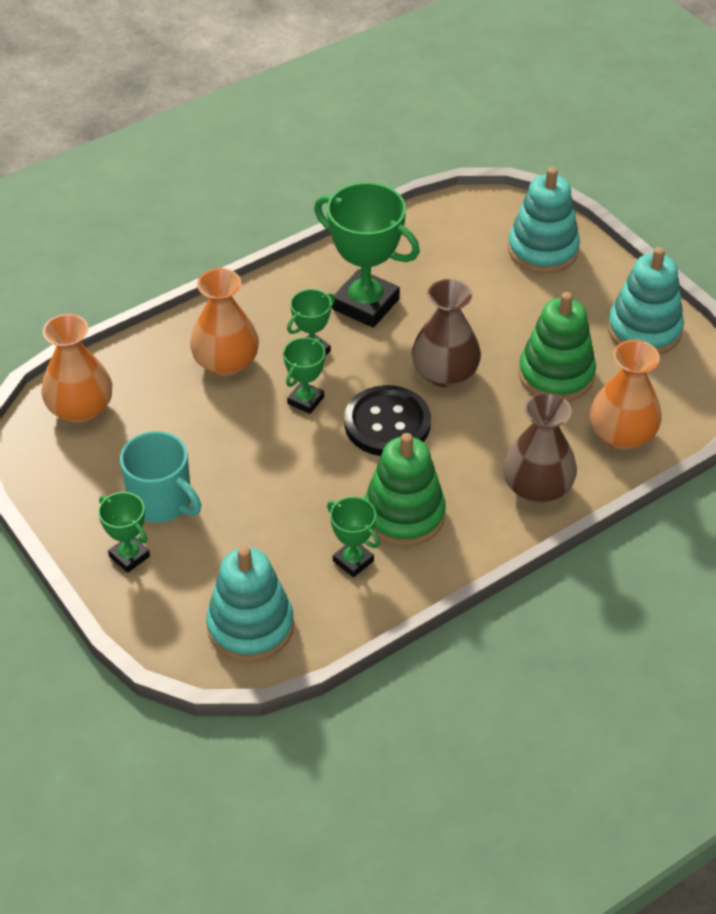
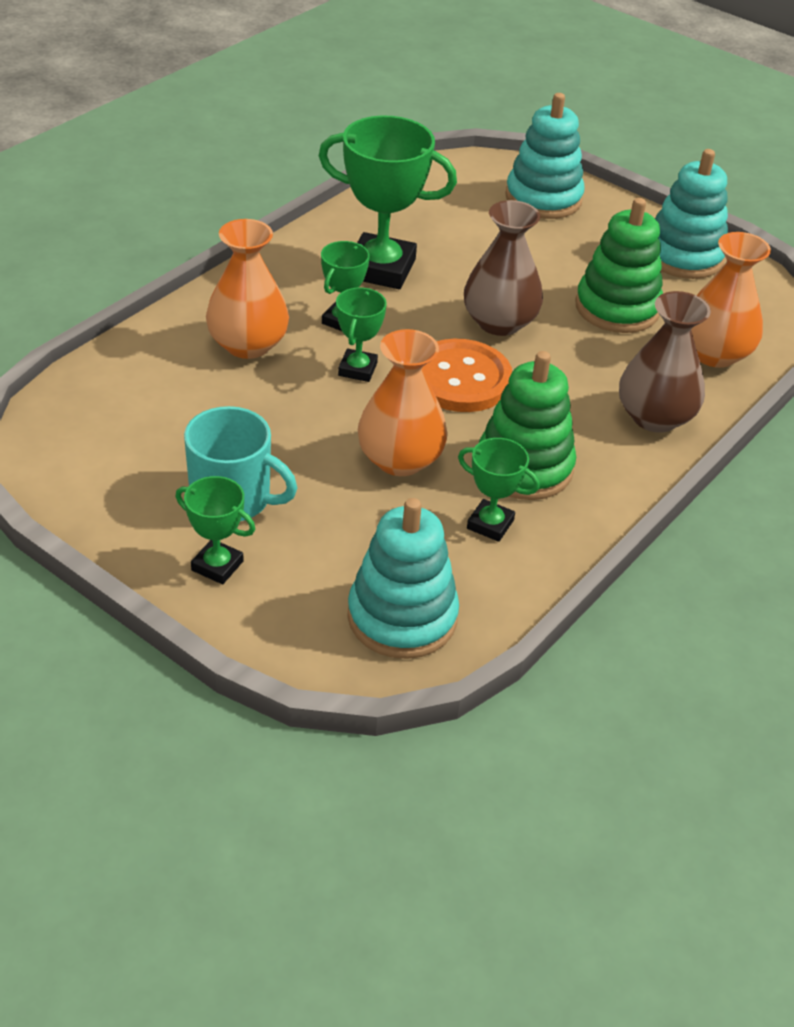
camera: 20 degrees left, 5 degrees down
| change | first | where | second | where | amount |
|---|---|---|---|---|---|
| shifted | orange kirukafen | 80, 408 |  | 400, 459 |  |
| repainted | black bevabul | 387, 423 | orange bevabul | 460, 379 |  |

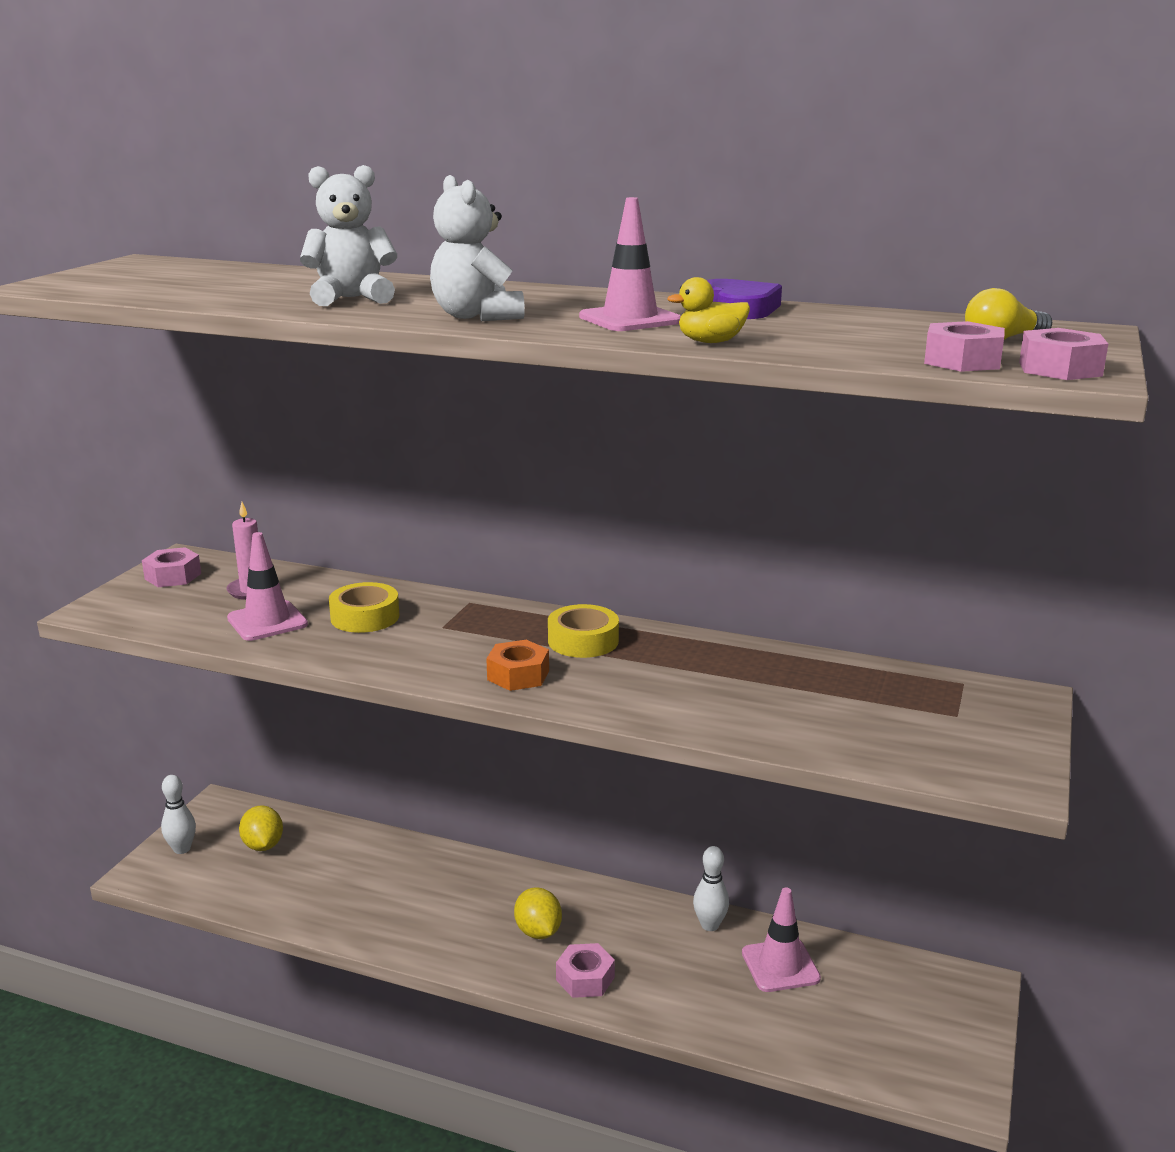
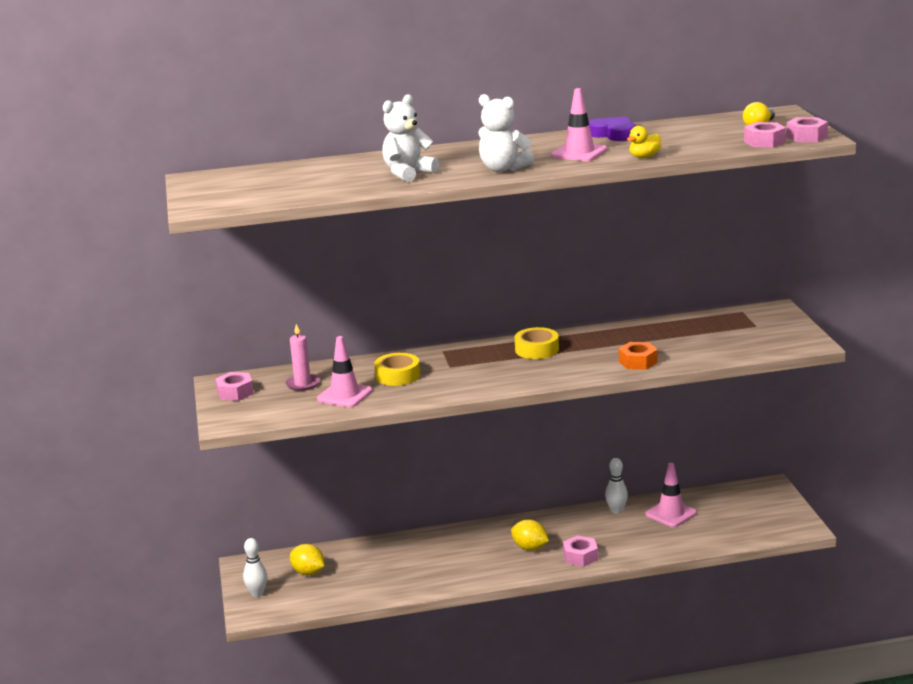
camera: 30 degrees left, 0 degrees up
| change | first | where | second | where | amount |
|---|---|---|---|---|---|
| shifted | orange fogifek | 518, 675 |  | 638, 362 |  |

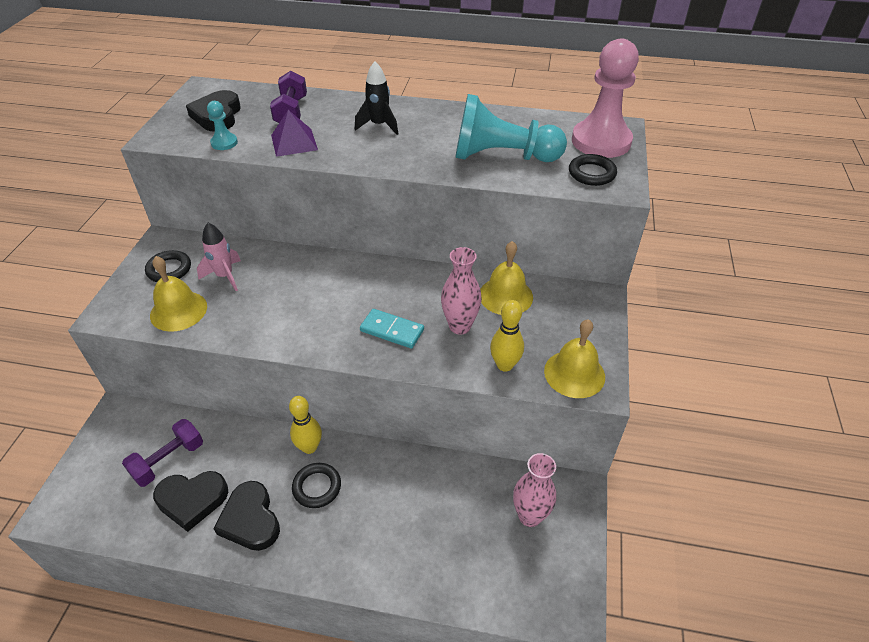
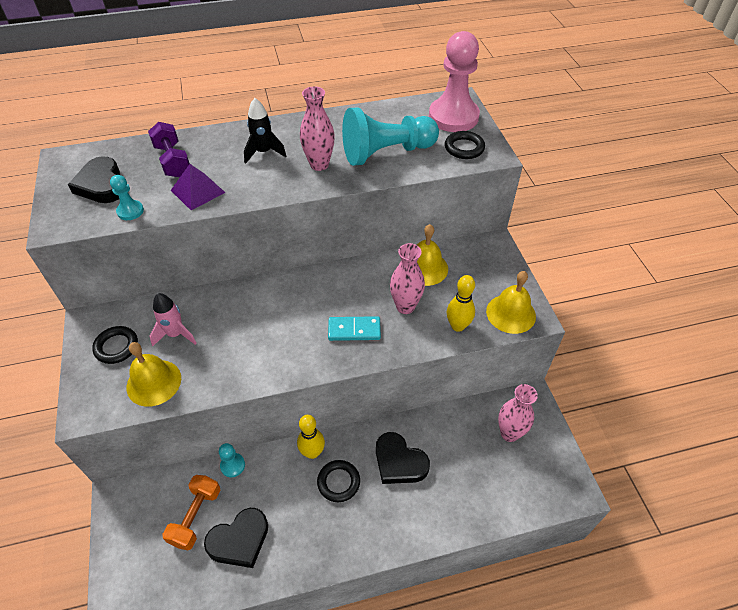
camera: 25 degrees left, 5 degrees up
| change | first | where | second | where | amount |
|---|---|---|---|---|---|
| new |  |  | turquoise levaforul | 232, 465 |  |
| new |  |  | pink kirukafen | 319, 164 |  |
| shifted | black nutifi | 250, 520 |  | 399, 462 |  |
| repainted | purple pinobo | 168, 460 | orange pinobo | 196, 517 |  |

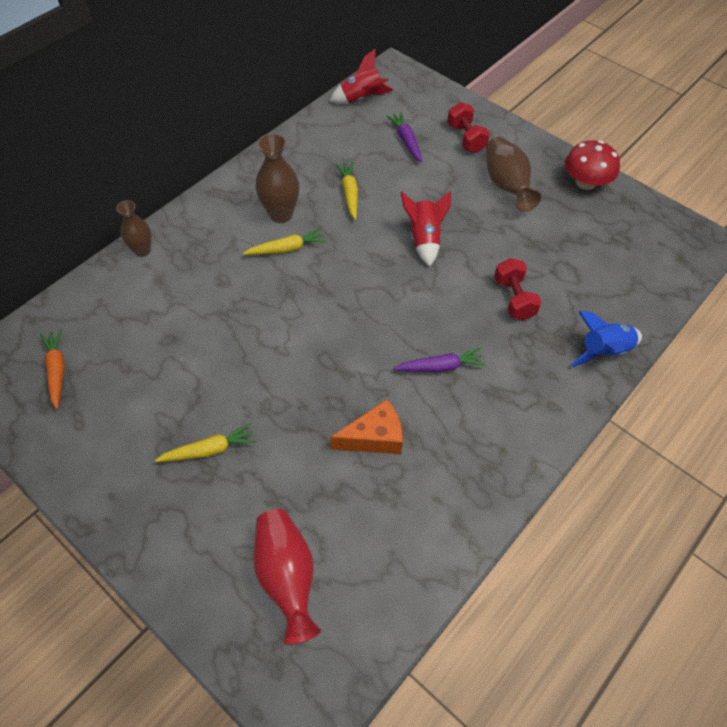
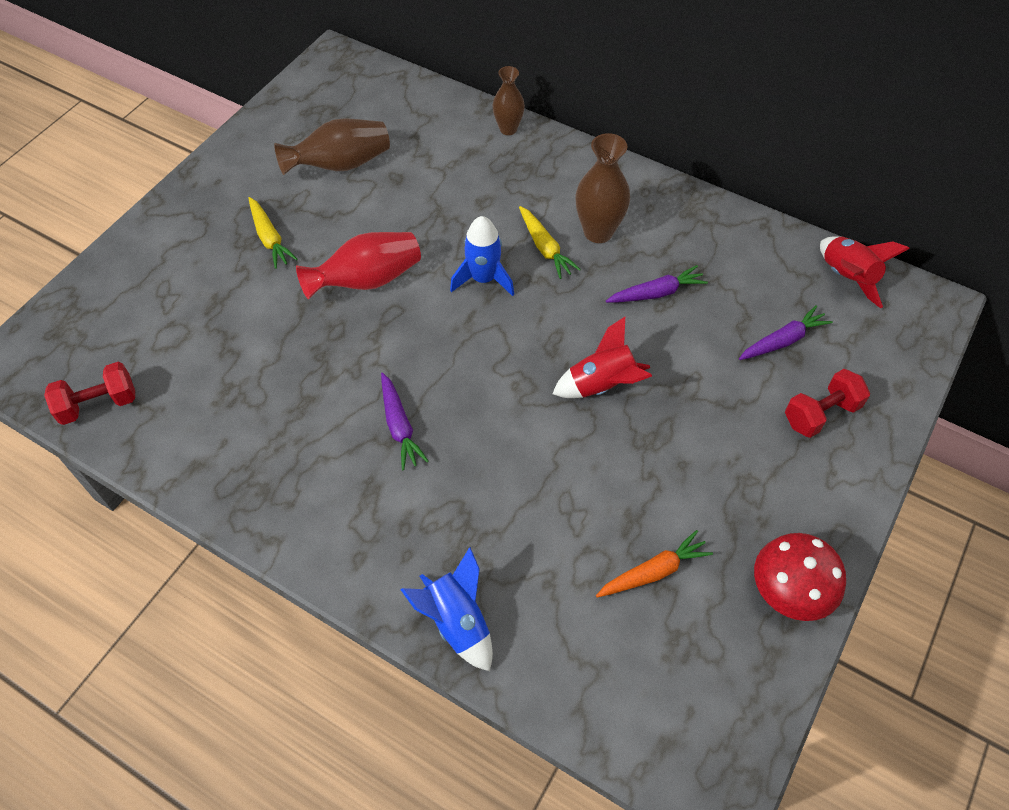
camera: 80 degrees right, 0 degrees up
| change | first | where | second | where | amount |
|---|---|---|---|---|---|
| gone | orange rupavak | 374, 437 |  |  |  |
| new |  |  | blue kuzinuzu | 483, 279 |  |
| shifted | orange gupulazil | 57, 370 |  | 654, 571 |  |
| shifted | red kirukafen | 287, 576 |  | 367, 280 |  |
| shifted | brown kirukafen | 506, 185 |  | 341, 165 |  |
| shifted | red pinobo | 514, 299 |  | 99, 404 |  |
| repainted | yellow gupulazil | 349, 193 | purple gupulazil | 656, 293 |  |

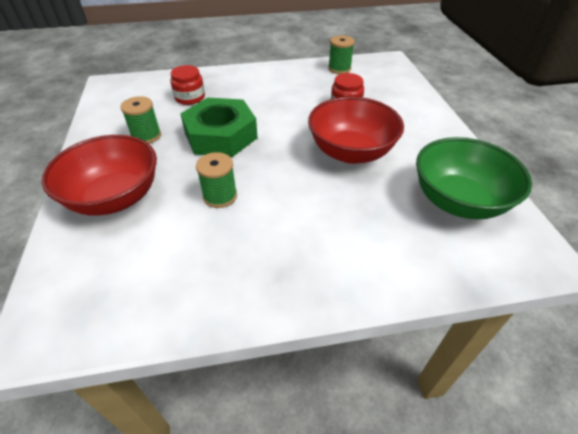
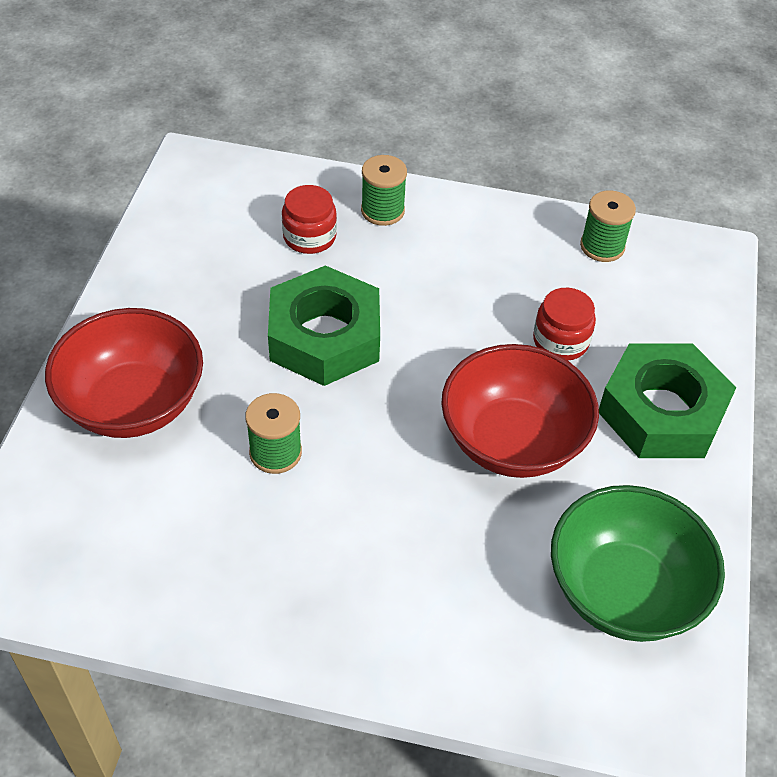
camera: 20 degrees right, 5 degrees up
| change | first | where | second | where | amount |
|---|---|---|---|---|---|
| new |  |  | green fogifek | 661, 412 |  |
| shifted | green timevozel | 146, 136 |  | 382, 211 |  |

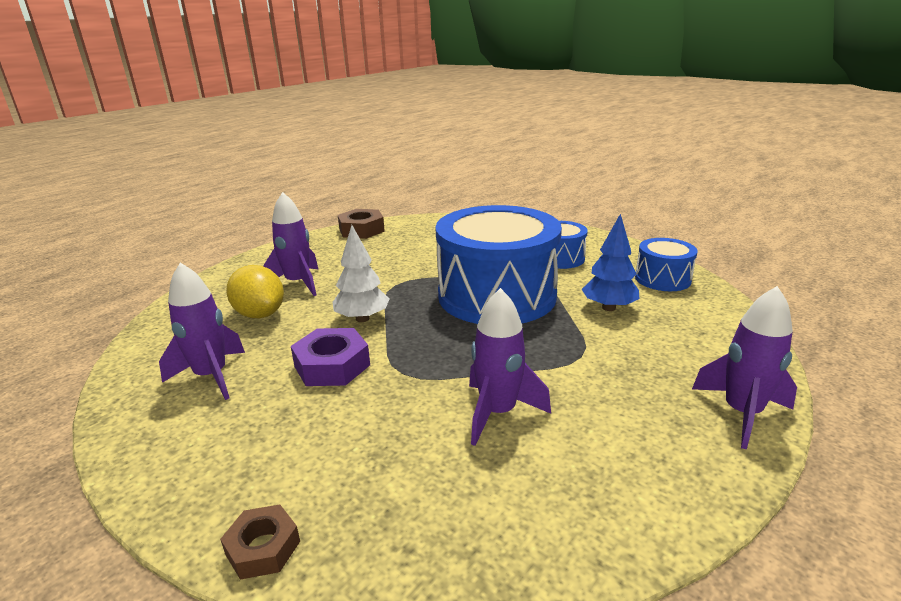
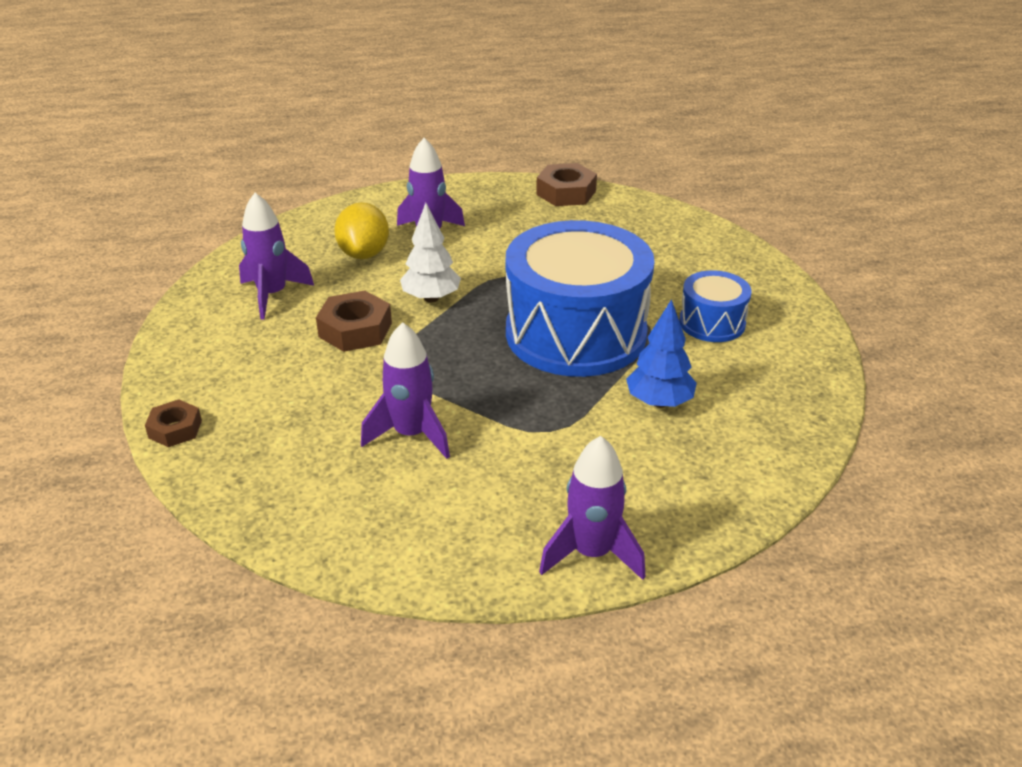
camera: 40 degrees right, 10 degrees up
| change | first | where | second | where | amount |
|---|---|---|---|---|---|
| gone | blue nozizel | 662, 279 |  |  |  |
| repainted | purple fogifek | 332, 365 | brown fogifek | 355, 330 |  |

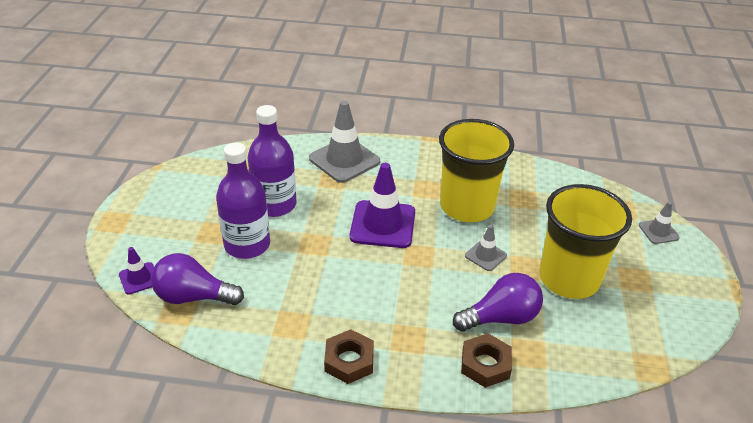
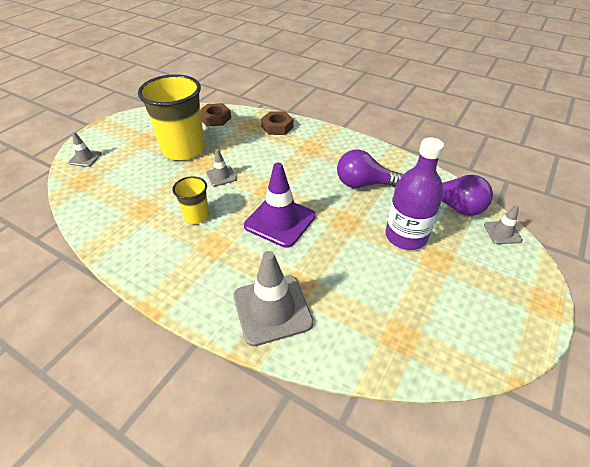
camera: 155 degrees left, 5 degrees up
| change | first | where | second | where | amount |
|---|---|---|---|---|---|
| gone | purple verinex | 275, 205 |  |  |  |
| shifted | brown fogifek | 349, 360 |  | 215, 118 |  |
| shifted | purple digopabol | 501, 318 |  | 363, 184 |  |
| repainted | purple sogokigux | 139, 278 | grey sogokigux | 502, 232 |  |
| scaled | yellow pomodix | 467, 206 |  | 196, 216 | x0.49 |

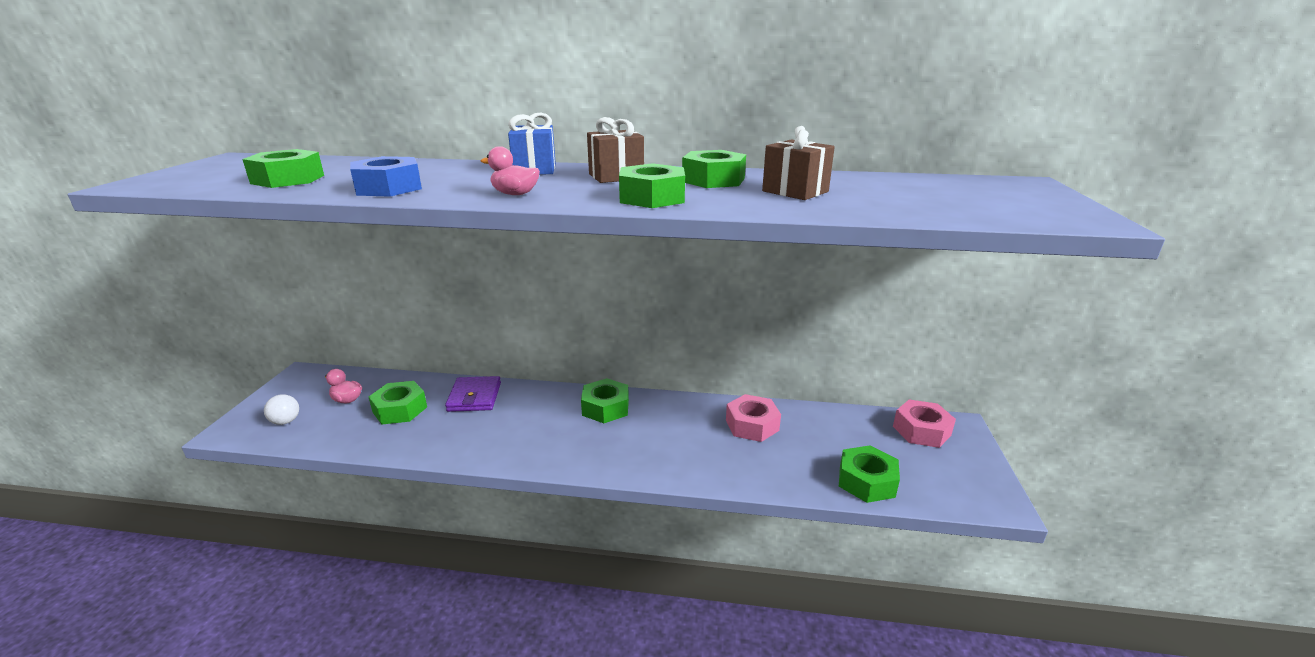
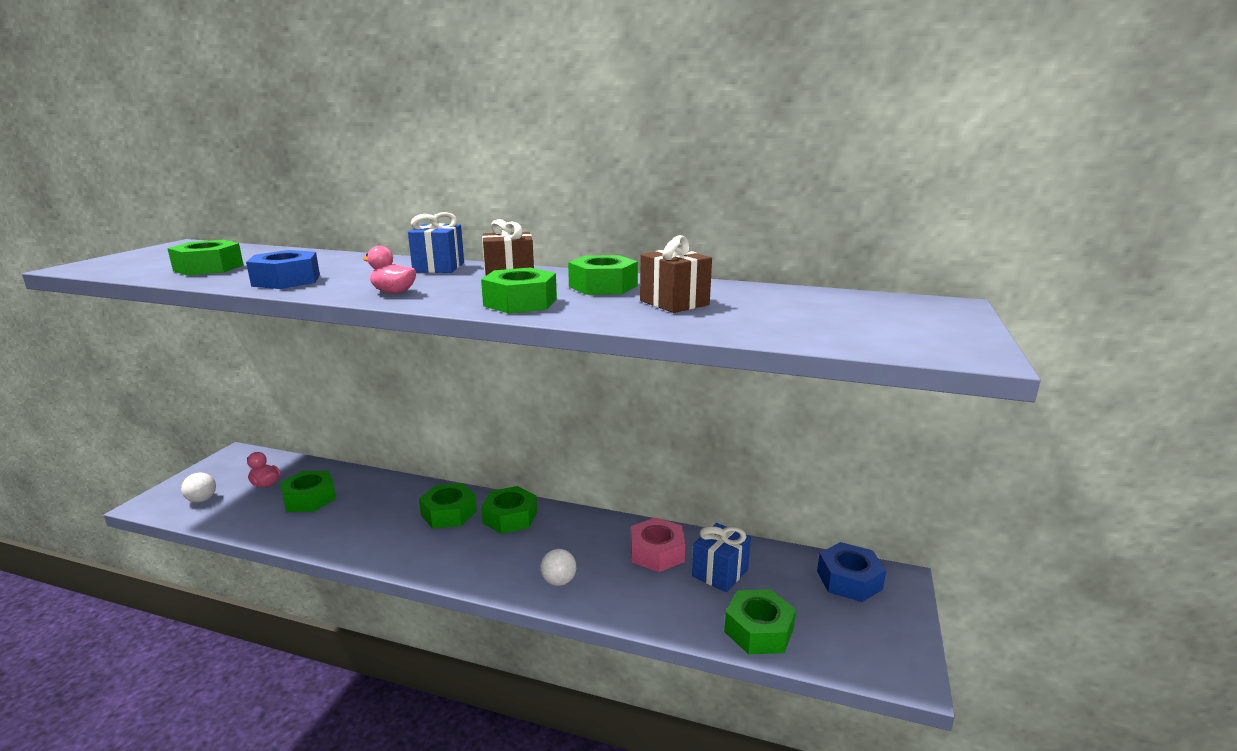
camera: 10 degrees right, 5 degrees down
| change | first | where | second | where | amount |
|---|---|---|---|---|---|
| gone | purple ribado | 474, 397 |  |  |  |
| new |  |  | green fogifek | 448, 513 |  |
| new |  |  | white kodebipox | 559, 581 |  |
| new |  |  | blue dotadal | 720, 573 |  |
| repainted | pink fogifek | 921, 431 | blue fogifek | 849, 580 |  |

